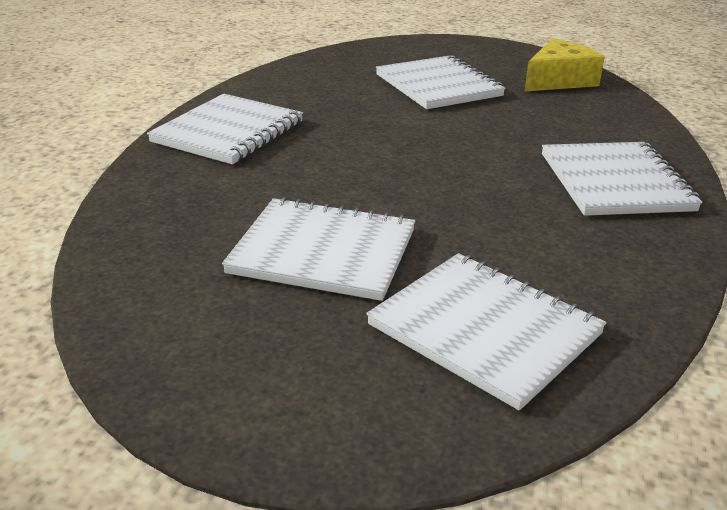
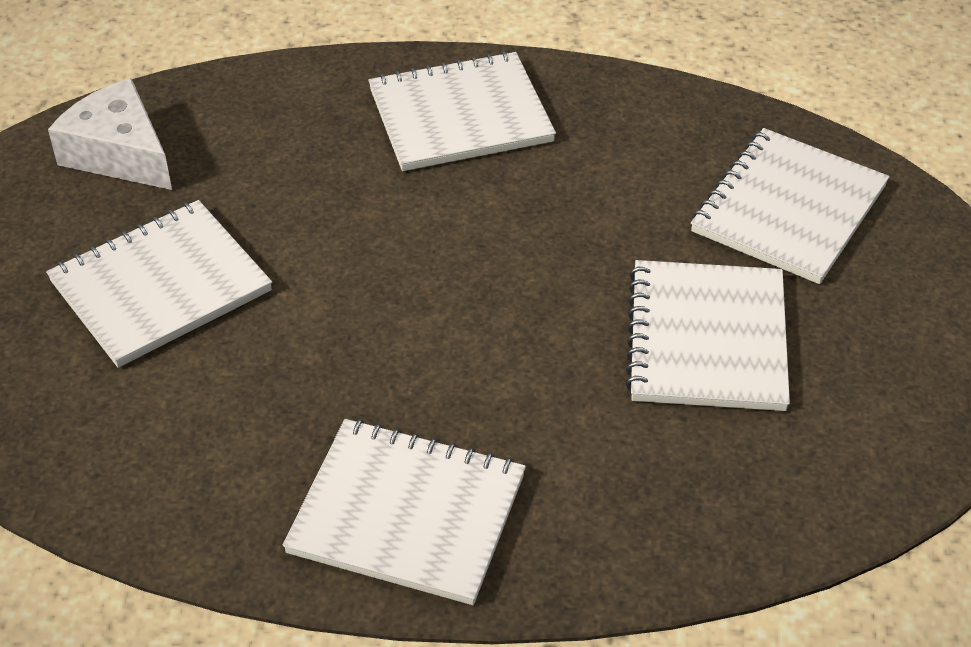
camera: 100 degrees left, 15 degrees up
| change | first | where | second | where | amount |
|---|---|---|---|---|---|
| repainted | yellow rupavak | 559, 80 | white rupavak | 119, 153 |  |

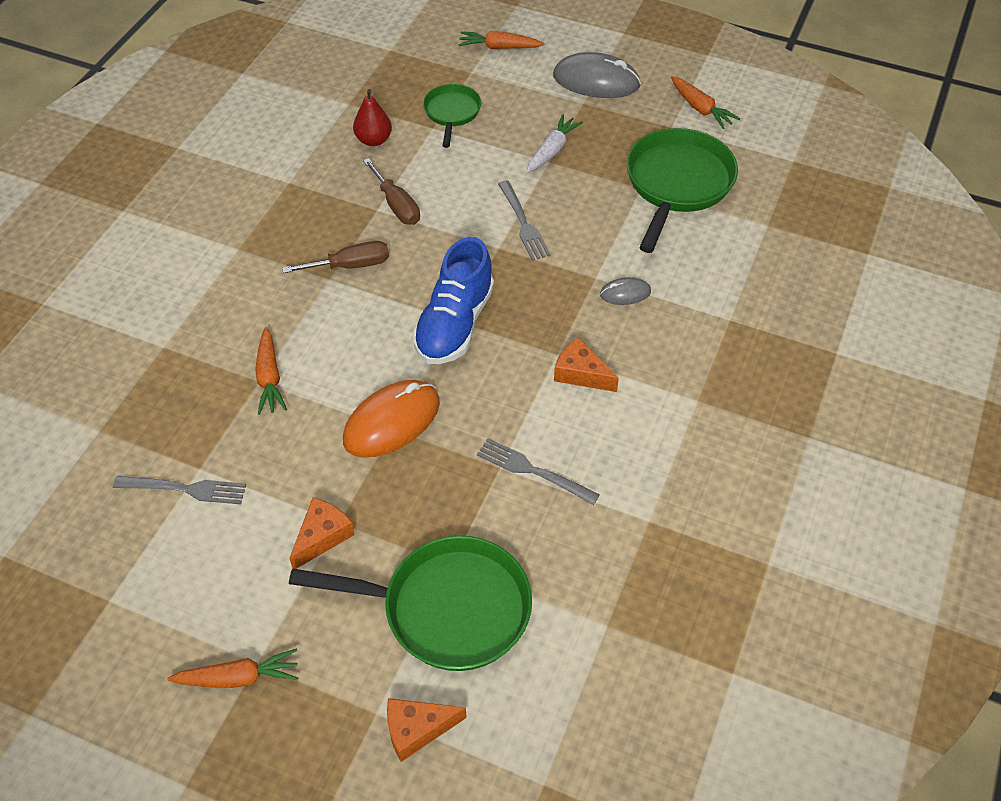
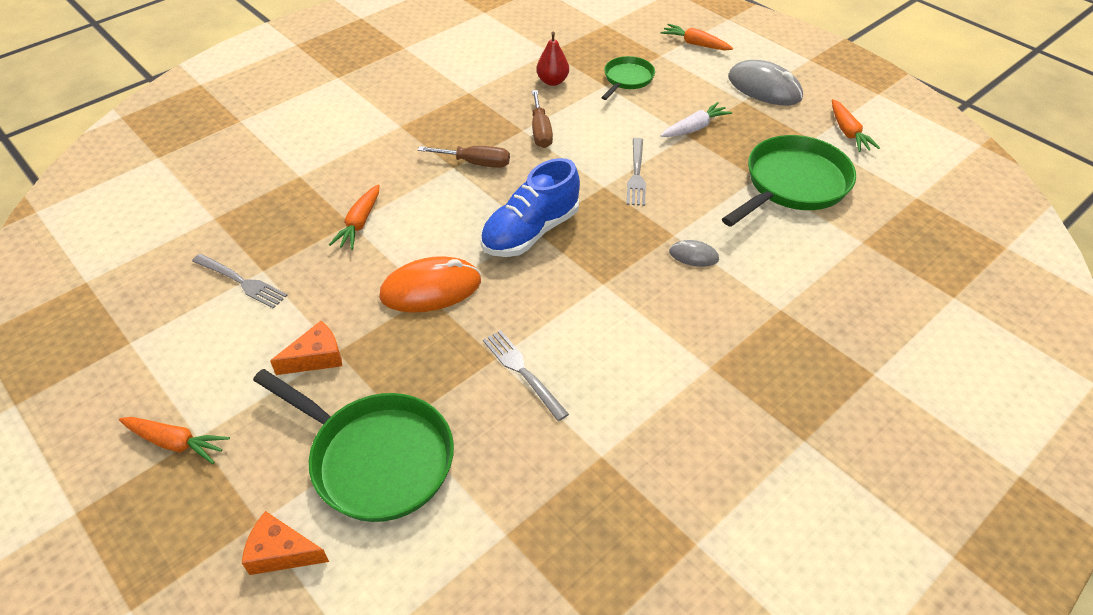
camera: 25 degrees right, 5 degrees down
| change | first | where | second | where | amount |
|---|---|---|---|---|---|
| gone | orange rupavak | 581, 373 |  |  |  |

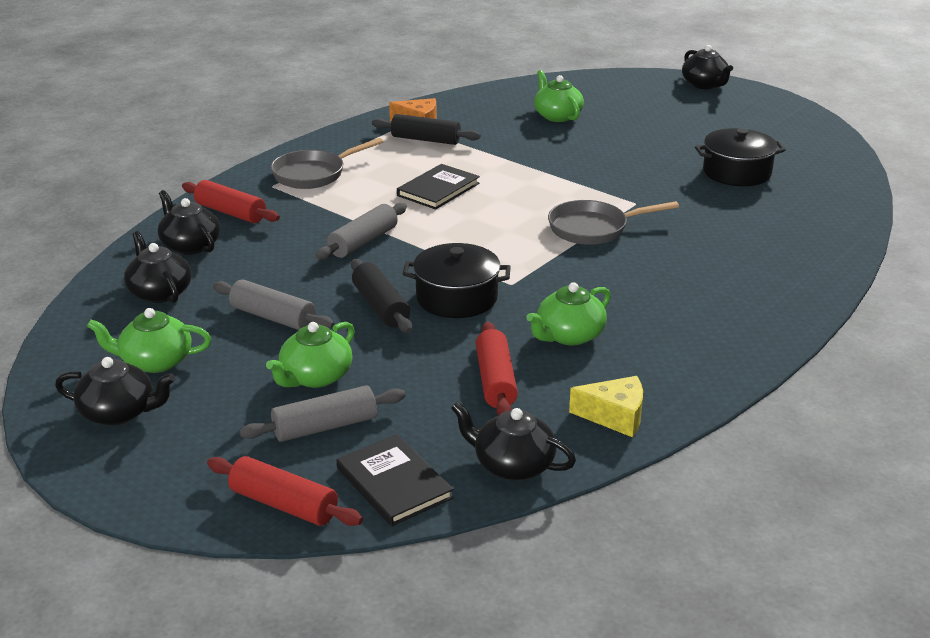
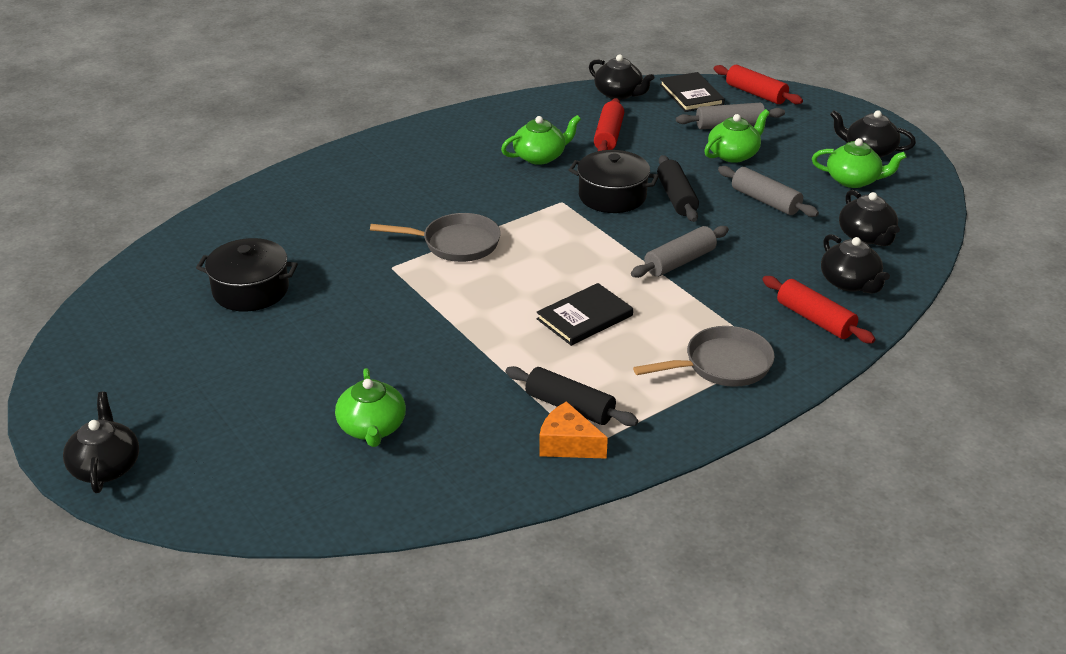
camera: 165 degrees left, 5 degrees up
| change | first | where | second | where | amount |
|---|---|---|---|---|---|
| gone | yellow rupavak | 615, 416 |  |  |  |

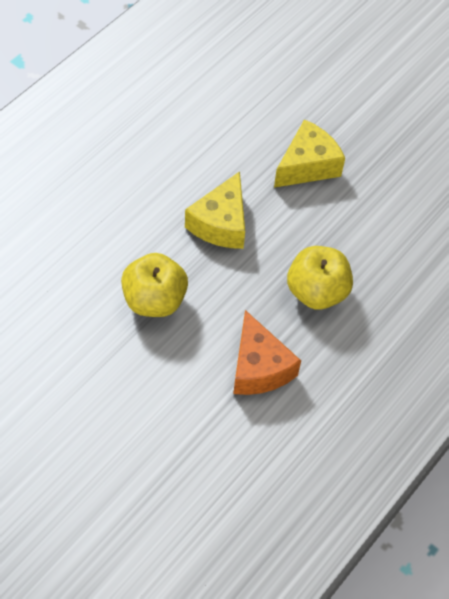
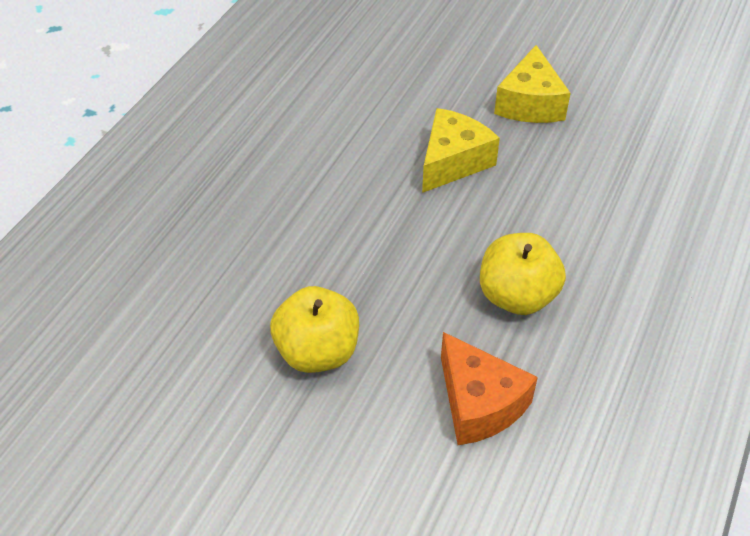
camera: 10 degrees left, 10 degrees down
| change | first | where | second | where | amount |
|---|---|---|---|---|---|
| shifted | yellow rupavak | 221, 224 |  | 530, 103 |  |

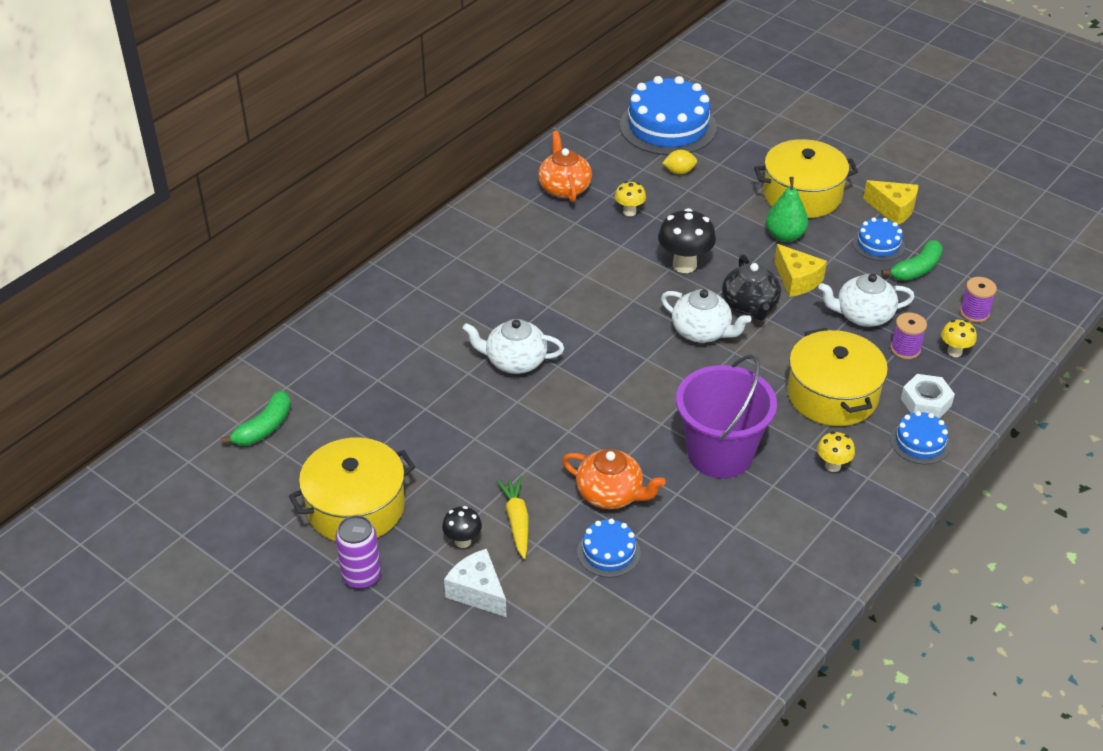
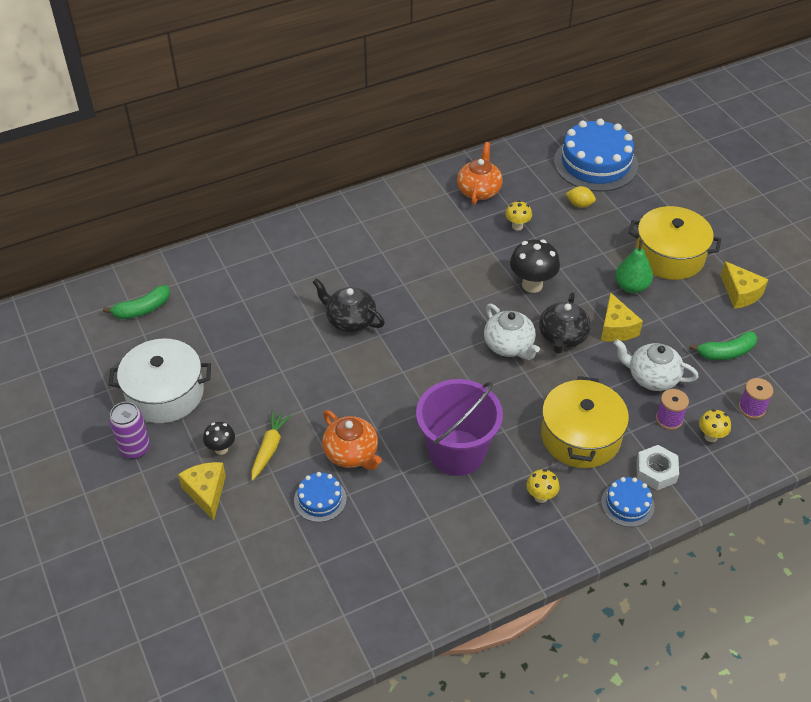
camera: 25 degrees right, 5 degrees up
| change | first | where | second | where | amount |
|---|---|---|---|---|---|
| gone | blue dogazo | 878, 244 |  |  |  |
| repainted | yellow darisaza | 356, 507 | white darisaza | 165, 393 |  |
| repainted | white rupavak | 478, 592 | yellow rupavak | 206, 493 |  |
| repainted | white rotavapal | 514, 361 | black rotavapal | 350, 320 |  |

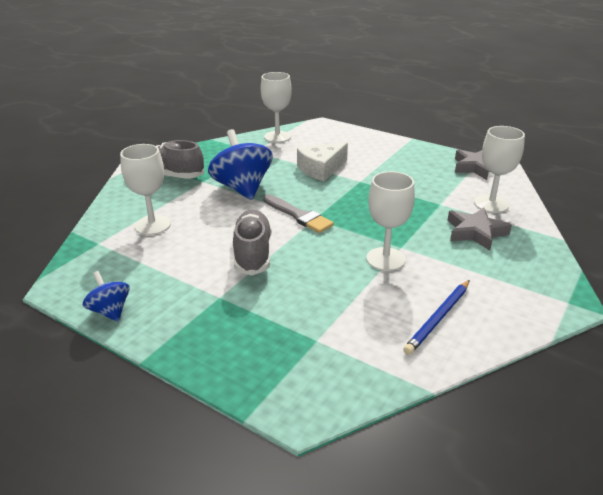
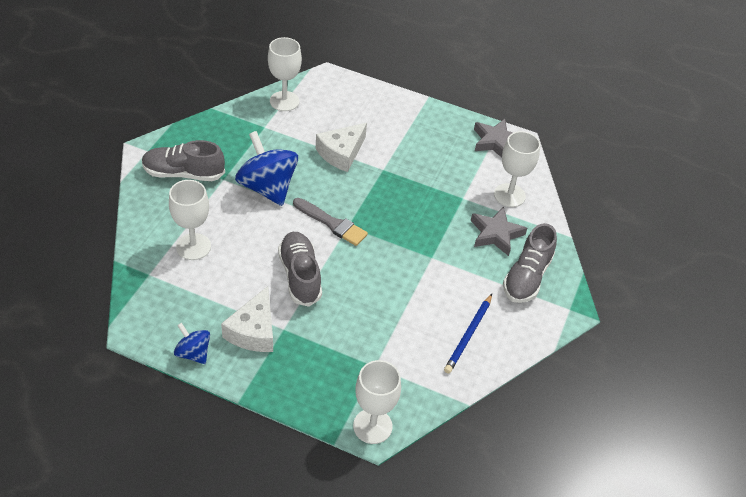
camera: 15 degrees left, 15 degrees up
| change | first | where | second | where | amount |
|---|---|---|---|---|---|
| new |  |  | white rupavak | 253, 331 |  |
| new |  |  | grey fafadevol | 527, 277 |  |
| shifted | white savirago | 385, 259 |  | 372, 426 |  |

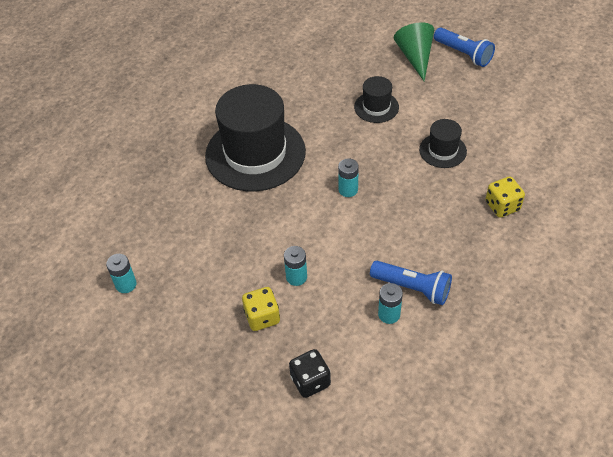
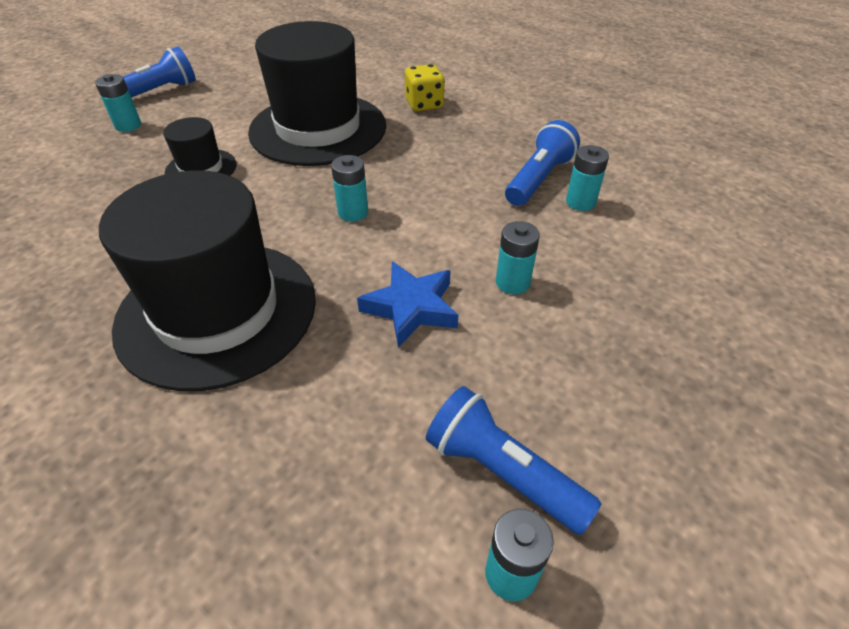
camera: 85 degrees left, 5 degrees down
| change | first | where | second | where | amount |
|---|---|---|---|---|---|
| gone | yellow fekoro | 262, 317 |  |  |  |
| gone | black fekoro | 310, 381 |  |  |  |
| new |  |  | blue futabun | 411, 308 |  |
| new |  |  | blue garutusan | 502, 472 |  |
| swapped | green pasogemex | 415, 57 | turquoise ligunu | 128, 125 |  |
| scaled | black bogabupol | 442, 150 |  | 318, 129 | x2.15 |

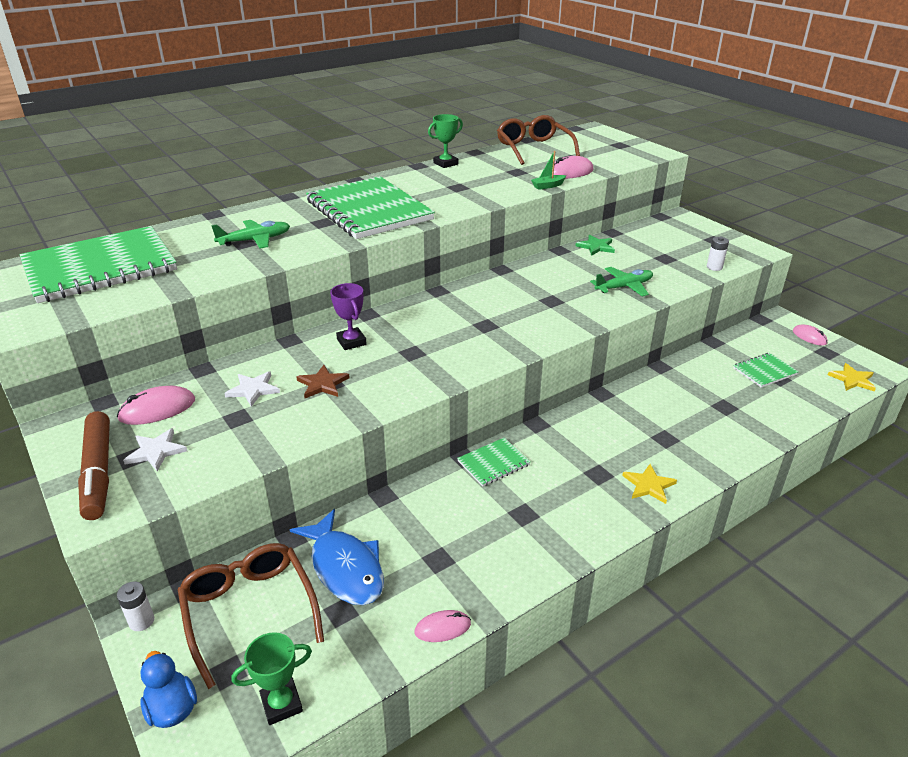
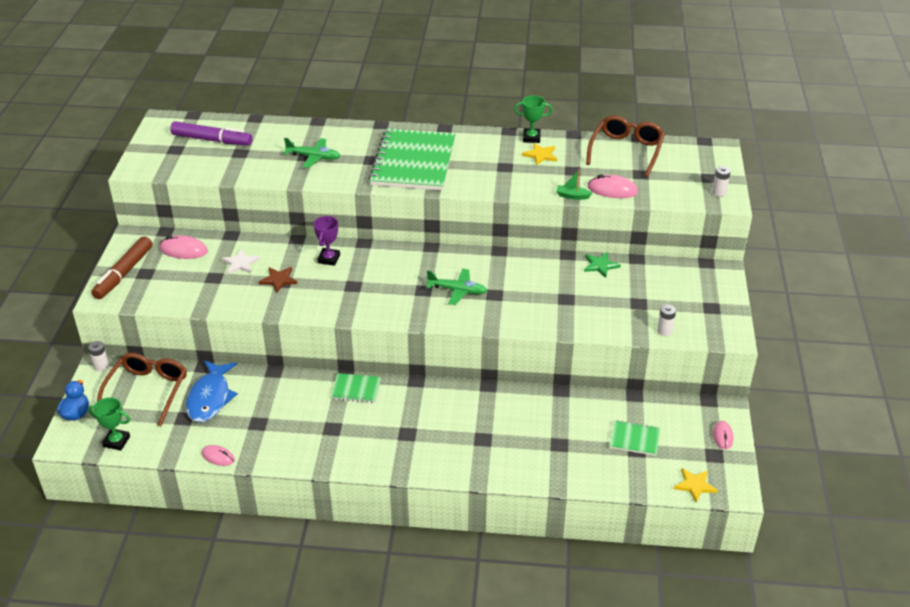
camera: 40 degrees right, 5 degrees up
| change | first | where | second | where | amount |
|---|---|---|---|---|---|
| gone | white futabun | 156, 451 |  |  |  |
| new |  |  | white ligunu | 719, 192 |  |
| shifted | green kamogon | 624, 287 |  | 457, 291 |  |
| shifted | yellow futabun | 649, 485 |  | 540, 155 |  |
| swapped | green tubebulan | 100, 267 | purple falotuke | 212, 140 |  |

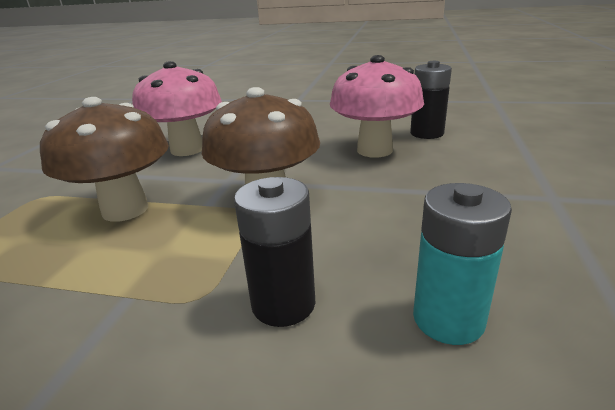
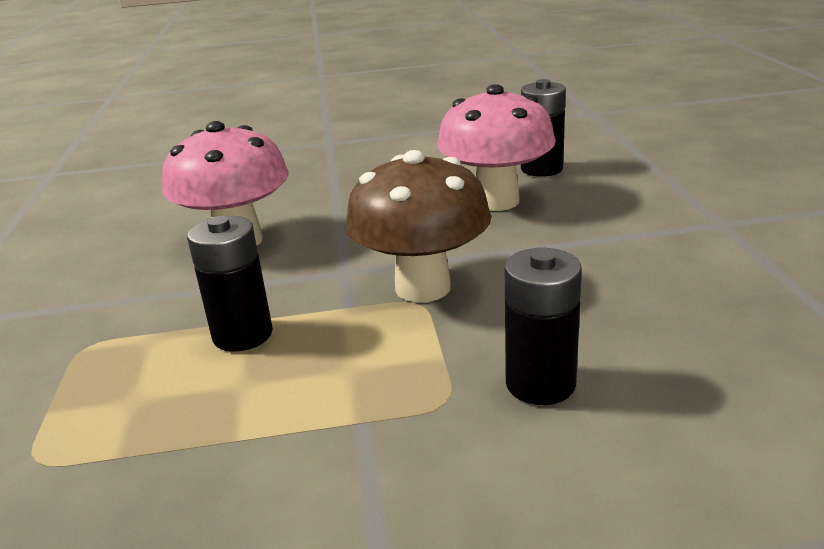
camera: 20 degrees left, 0 degrees up
| change | first | where | second | where | amount |
|---|---|---|---|---|---|
| gone | turquoise ligunu | 448, 319 |  |  |  |
| swapped | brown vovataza | 125, 210 | black ligunu | 243, 335 |  |

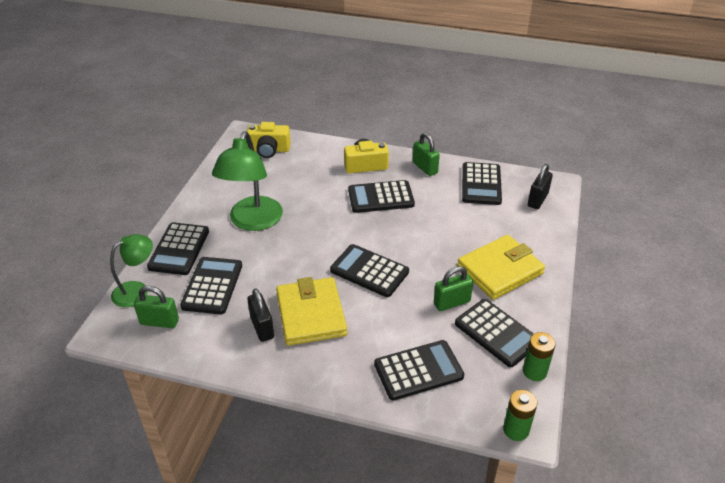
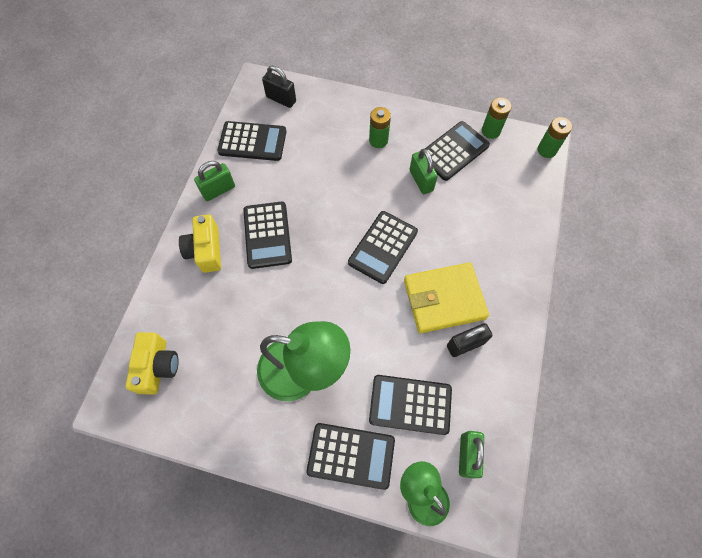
camera: 90 degrees left, 25 degrees up
| change | first | where | second | where | amount |
|---|---|---|---|---|---|
| gone | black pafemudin | 418, 370 |  |  |  |
| swapped | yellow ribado | 500, 270 | green ligunu | 378, 140 |  |

